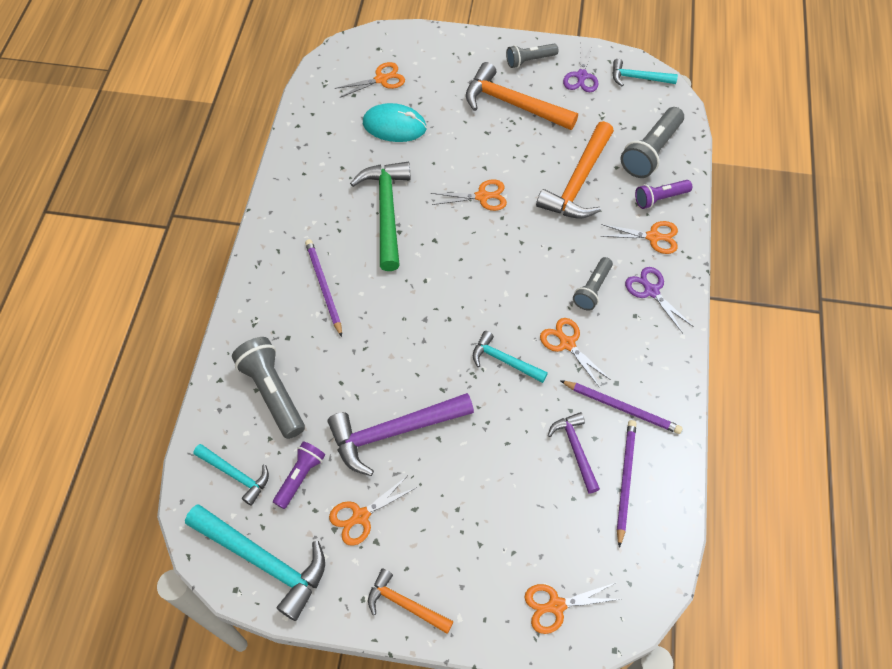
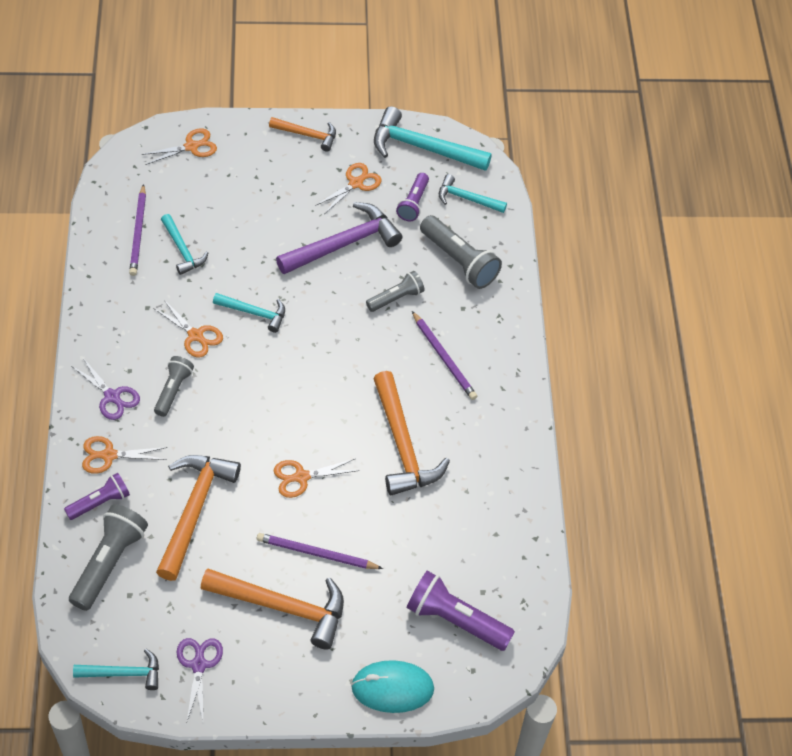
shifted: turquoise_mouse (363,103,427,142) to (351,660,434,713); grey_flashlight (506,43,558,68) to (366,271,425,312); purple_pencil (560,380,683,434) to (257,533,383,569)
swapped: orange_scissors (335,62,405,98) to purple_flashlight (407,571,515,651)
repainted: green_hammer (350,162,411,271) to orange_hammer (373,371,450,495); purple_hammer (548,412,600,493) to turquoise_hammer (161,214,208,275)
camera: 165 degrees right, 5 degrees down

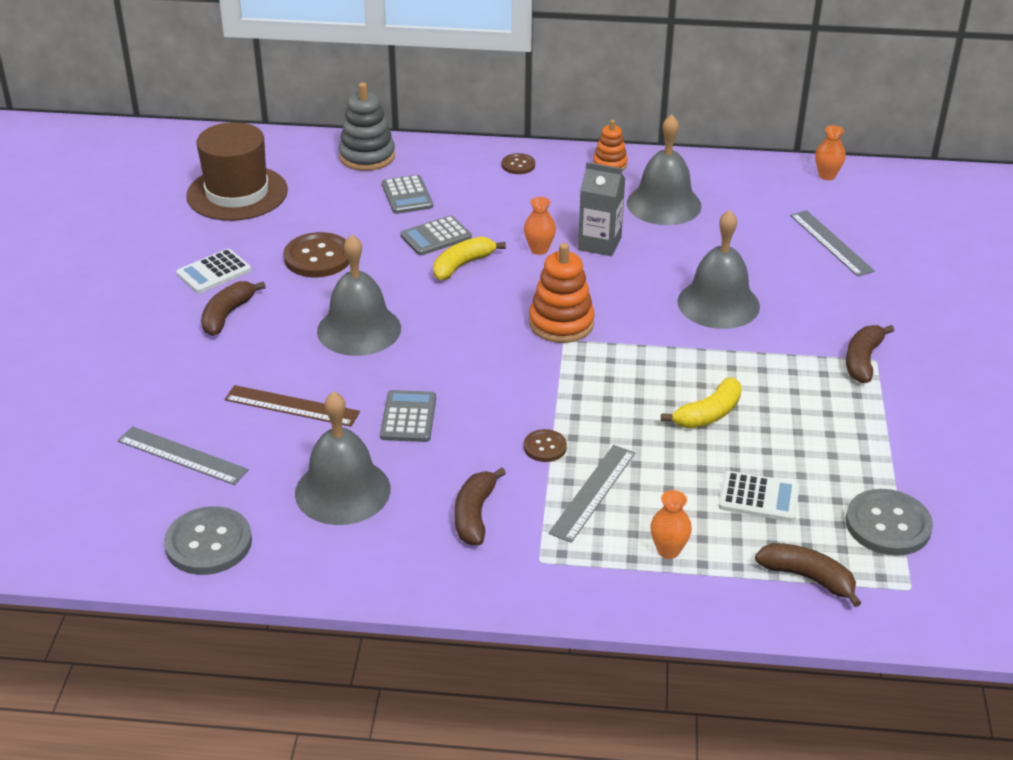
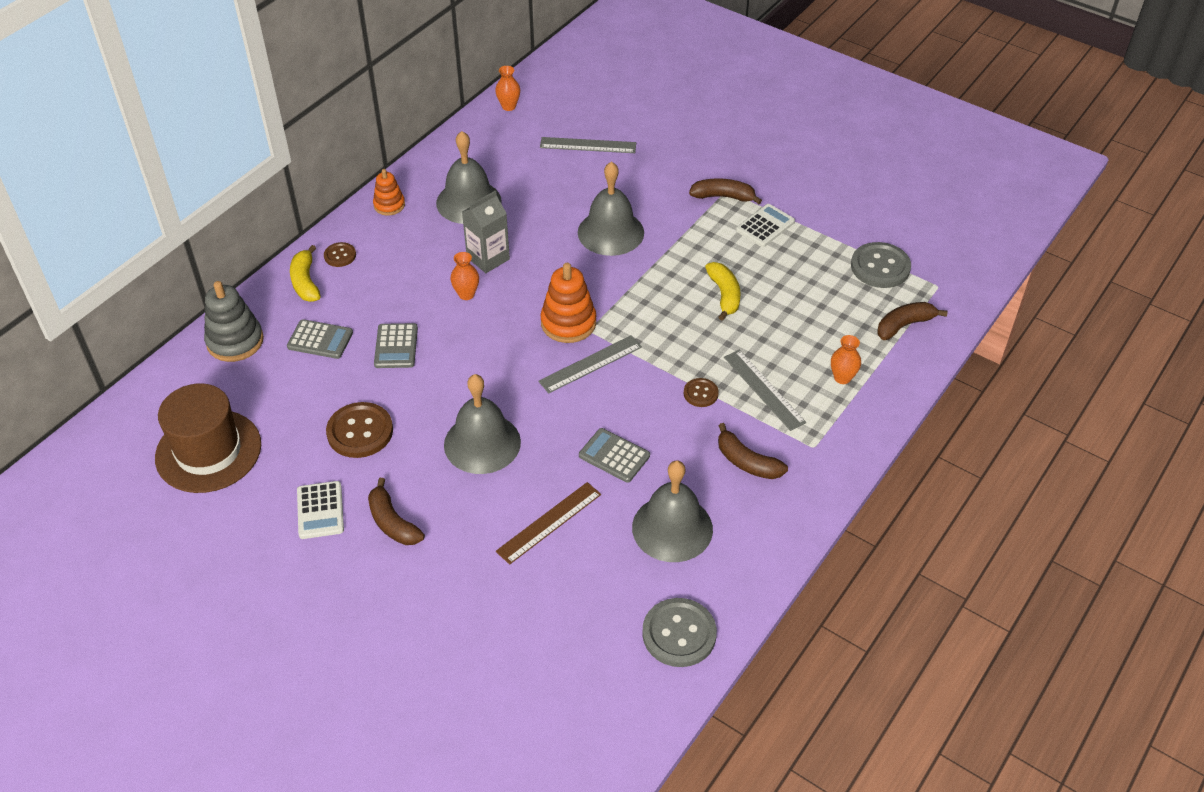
shifted: grey_ruler (118,426,248,485) to (538,335,642,394); yellow_banana (433,236,506,280) to (290,245,321,302); white_calculator (719,471,800,522) to (736,204,795,247)
rotated: brown_banana (846,325,894,383) = (689,178,762,204) 135 degrees clockwise
camera: 60 degrees left, 10 degrees up

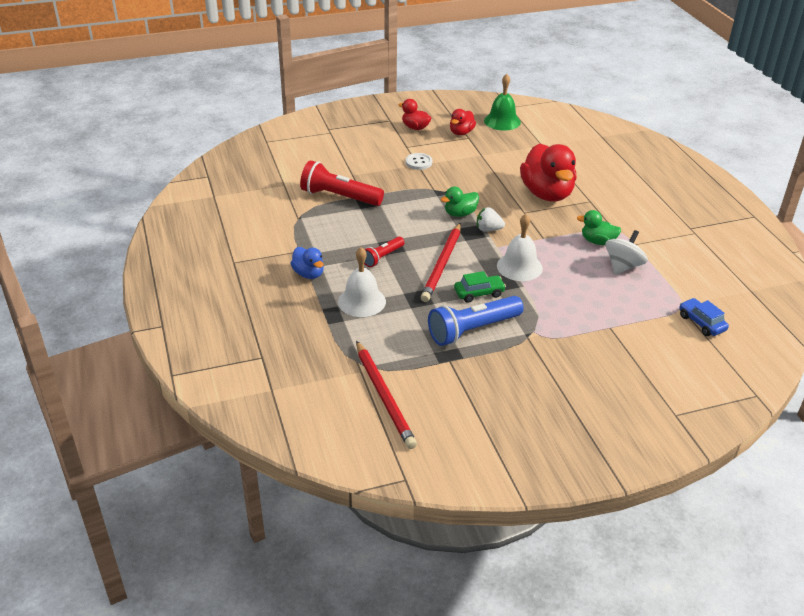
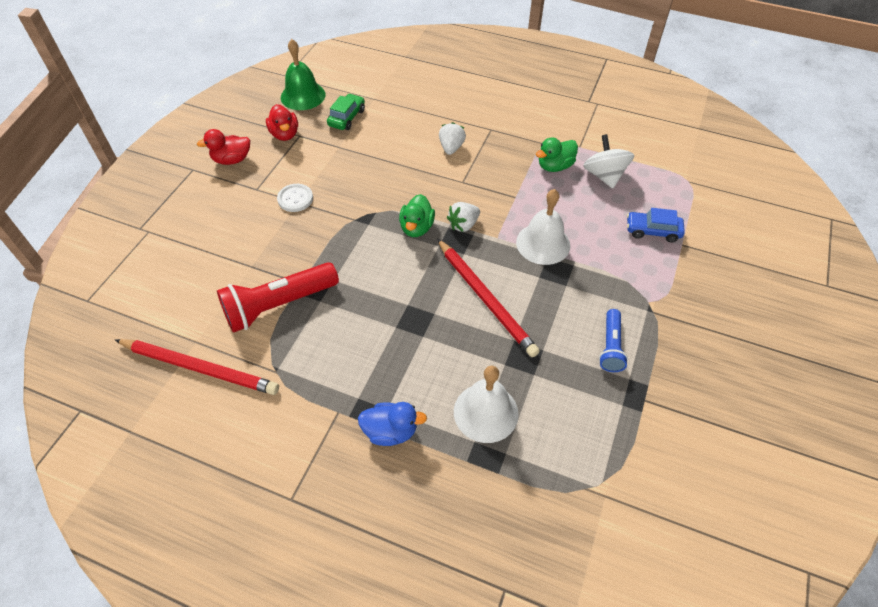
gone: red_flashlight (364,237,405,267)
shifted: red_pencil (356,341,417,449) to (115,339,279,395); green_car (454,271,506,303) to (327,94,365,130); blue_car (679,298,729,336) to (627,208,685,243)
swapped: red_duck (520,143,577,201) to white_strawberry (439,122,466,155)
scaled: blue_flashlight (428,296,524,346) = (599,309,628,372) x0.56
camera: 50 degrees left, 15 degrees up

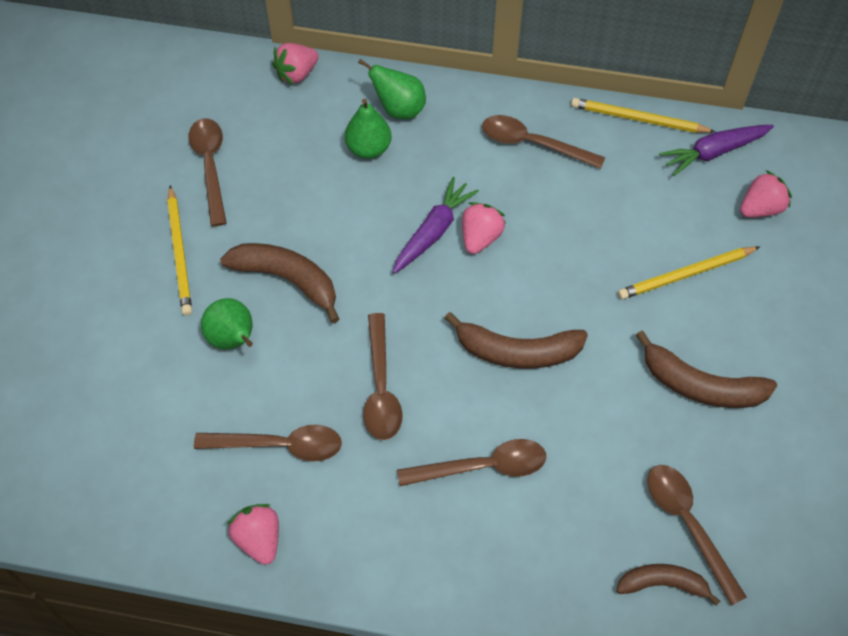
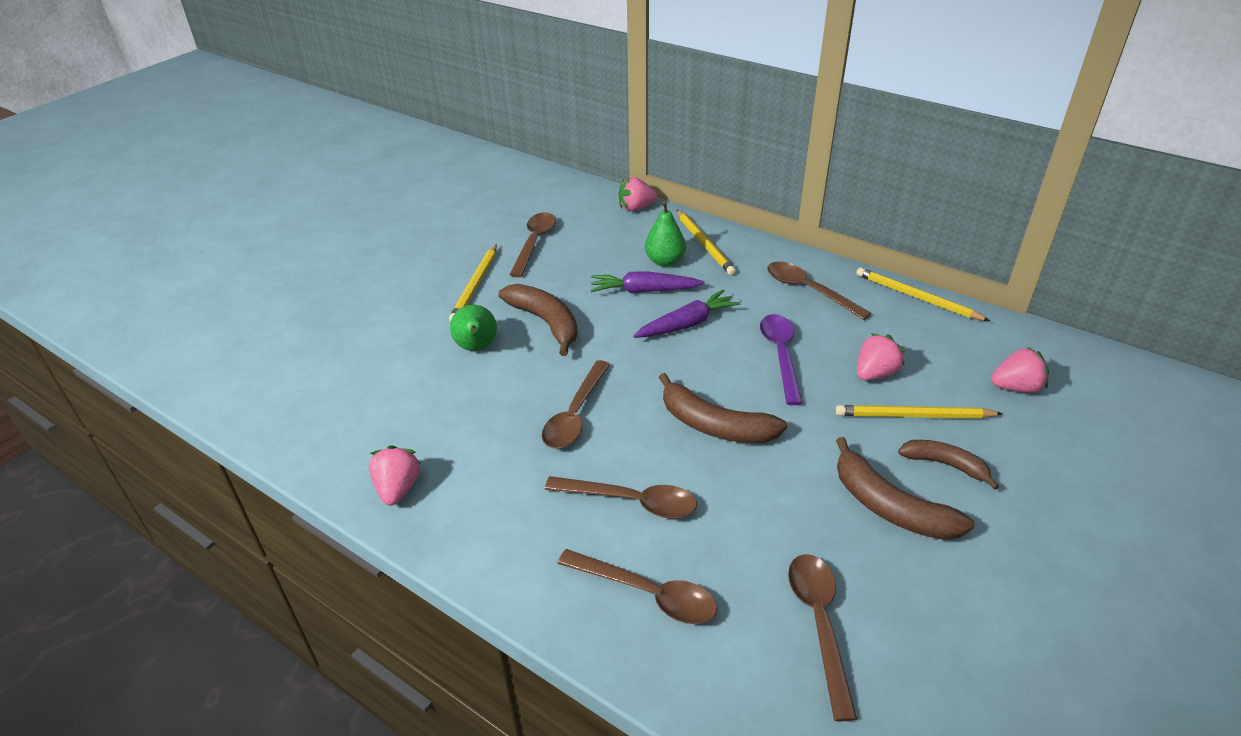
new: purple_spoon (760,314,803,405)
shifted: brown_spoon (194,425,342,461) to (557,549,718,624); pink_strawberry (462,202,506,254) to (857,333,906,381); brown_banana (616,564,720,606) to (898,440,999,490); purple_carrot (659,125,774,176) to (591,271,705,293)
swapped: green_pear (358,59,426,119) to yellow_pencil (677,210,736,275)
camera: 25 degrees right, 20 degrees down

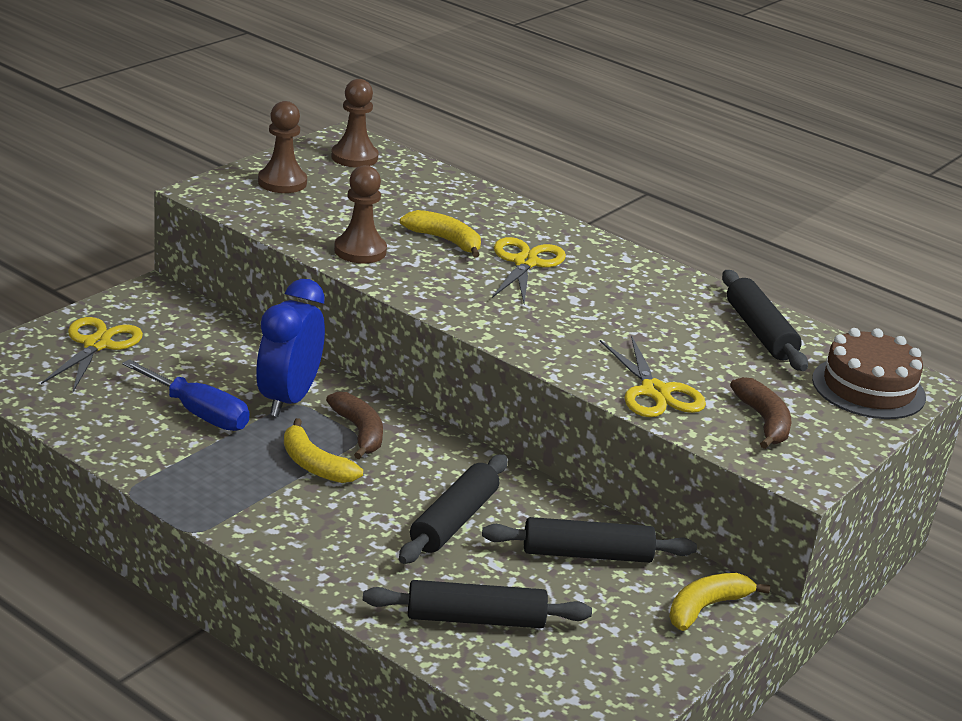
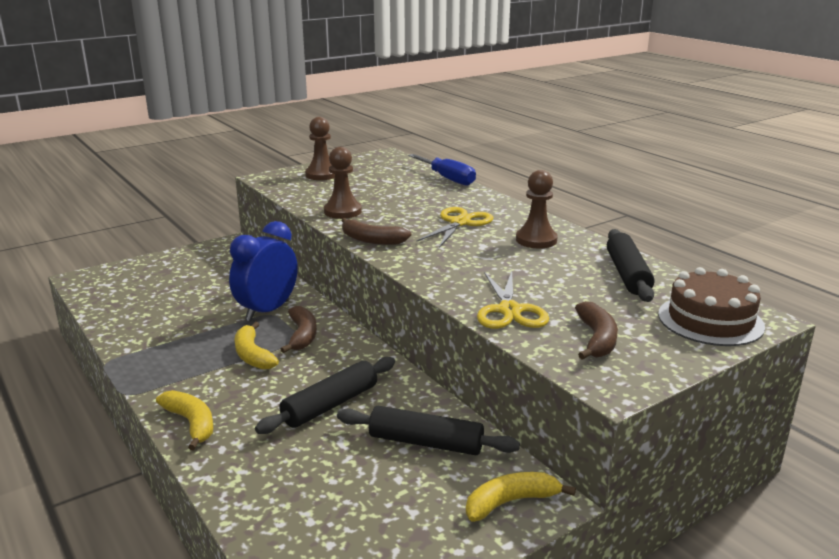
gone: yellow_scissors (41,317,143,392); black_rolling_pin (363,580,592,628)
new: brown_banana (341,218,412,245)
shifted: blue_screwdriver (122,359,249,431) to (408,154,476,186); brown_pawn (331,79,379,168) to (516,170,558,249); yellow_banana (400,210,481,257) to (156,390,213,450)
camera: 20 degrees right, 5 degrees down

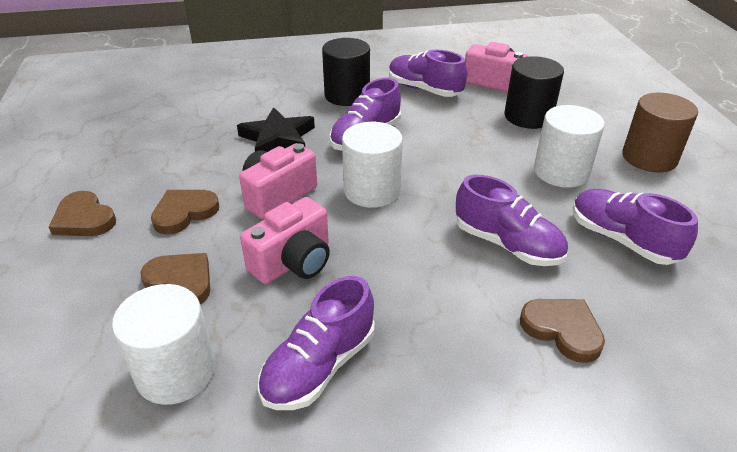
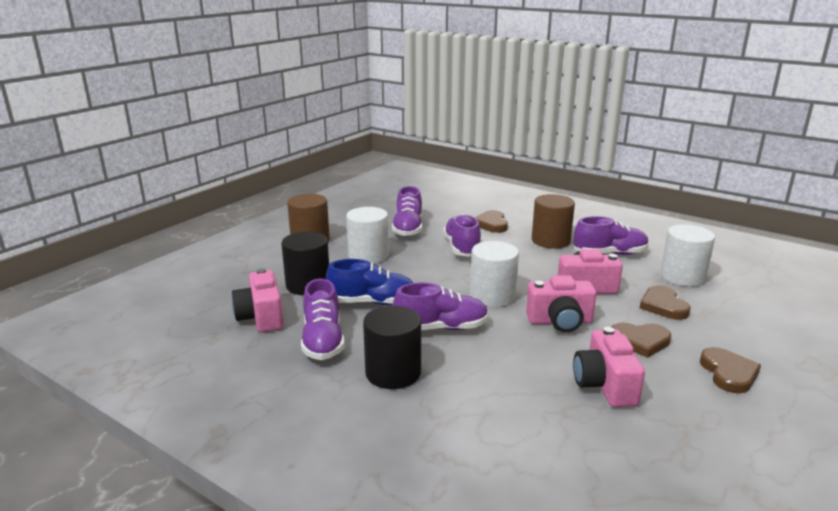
gone: black_star (237,107,315,152)
new: blue_shoe (326,259,413,305); brown_cylinder (532,194,575,249); pink_camera (573,327,645,407)
camera: 135 degrees left, 15 degrees down

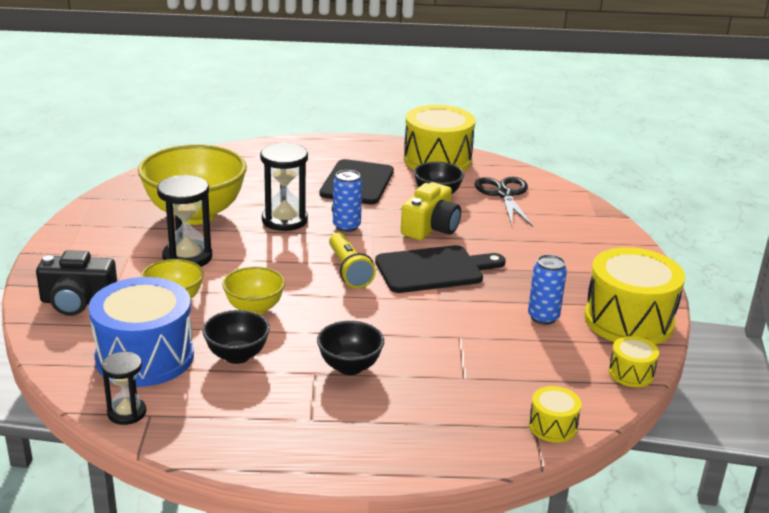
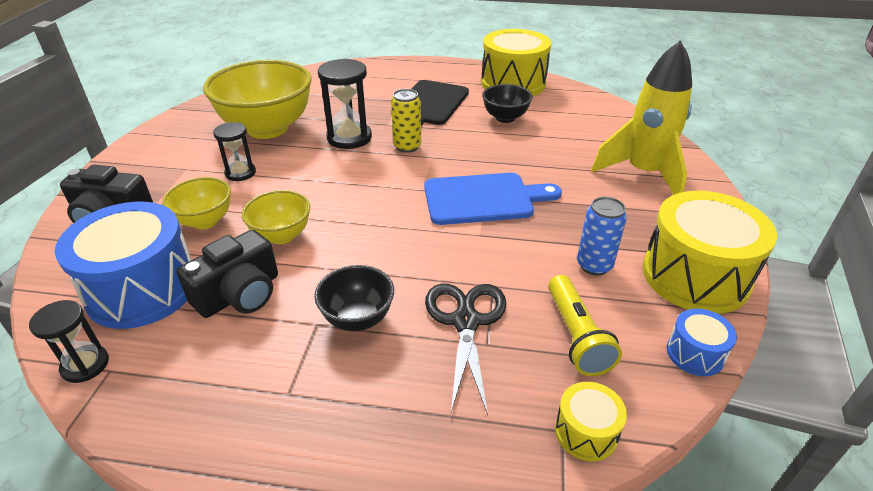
gone: yellow_camera (401,182,461,240)
new: yellow_rocket (591,40,692,195)
shifted: yellow_flashlight (329,232,376,288) to (548,275,622,376); black_scissors (475,177,533,227) to (425,284,506,415)
swapped: black_bowl (202,310,270,364) to black_camera (177,230,278,318)
repainted: blue_can (333,170,362,232) to yellow_can (391,89,421,153); black_cutting_board (375,245,506,293) to blue_cutting_board (424,173,562,225); yellow_drum (609,336,659,387) to blue_drum (667,308,737,376)
scaled: black_hourglass (157,175,212,267) = (213,122,256,181) x0.62
camera: 10 degrees right, 10 degrees up

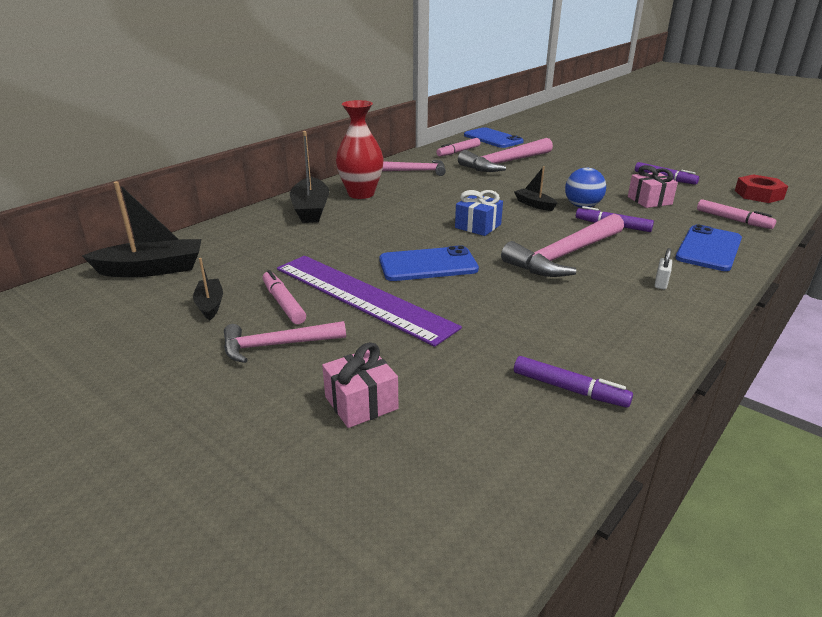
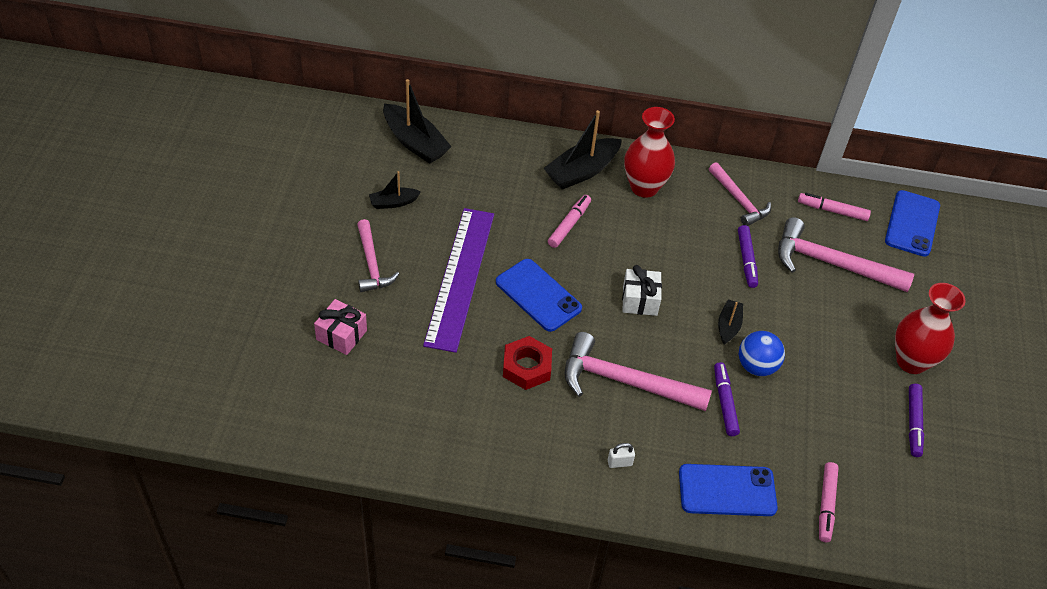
gone: pink_gift (628,165,678,208)
new: red_vase (895,283,966,374)
shifted: pink_marker (263,270,306,324) to (548,195,591,248); purple_marker (514,356,633,408) to (738,225,758,288); red_nut (735,174,788,203) to (503,336,552,390)
repainted: blue_gift (455,190,503,236) to white_gift (622,265,662,316)
rotated: black_boat (193,258,223,320) = (369,171,421,209) 150 degrees counterclockwise; pink_hammer (224,321,346,363) = (357,219,399,292) 150 degrees counterclockwise
camera: 55 degrees right, 20 degrees up

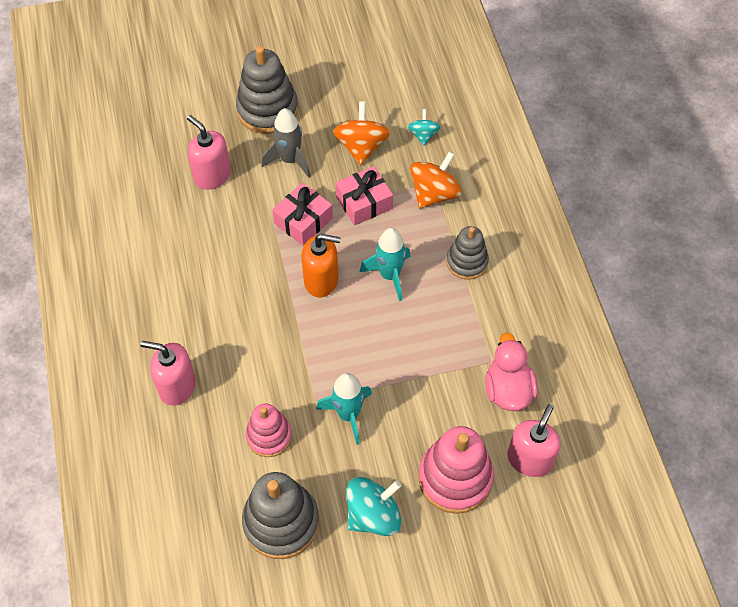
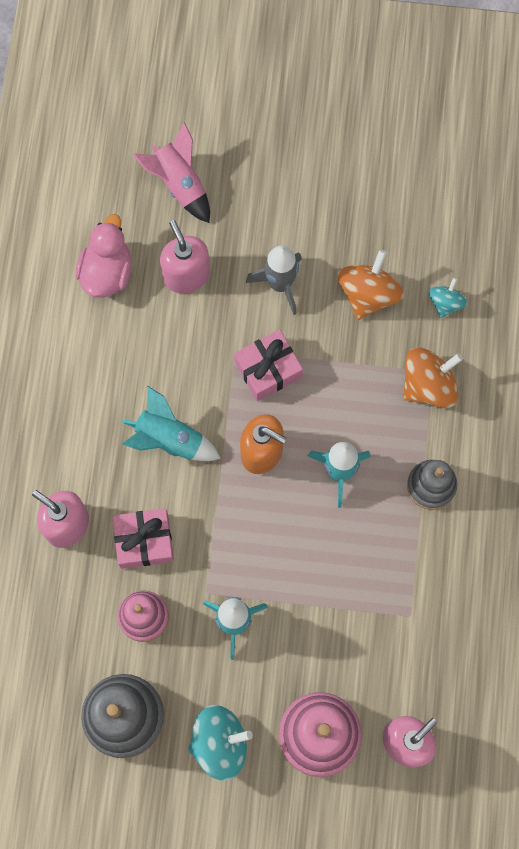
gone: grey_stacking_toy (236,46,298,134)
new: turquoise_rocket (122,385,221,461); pink_rocket (133,122,210,223)
shifted: pink_gift (336,166,393,226) to (112,508,174,569); pink_duck (485,333,538,411) to (75,214,132,298)
camera: 20 degrees right, 15 degrees up

